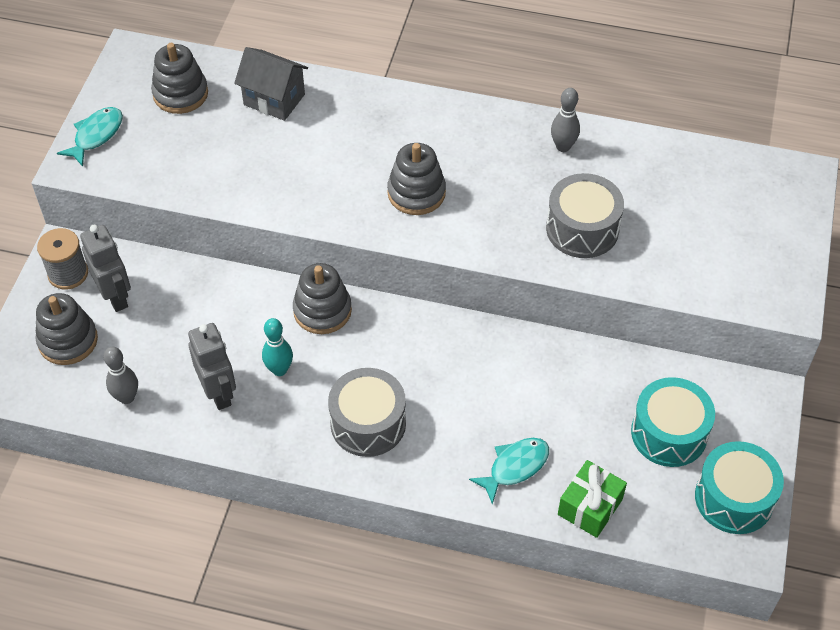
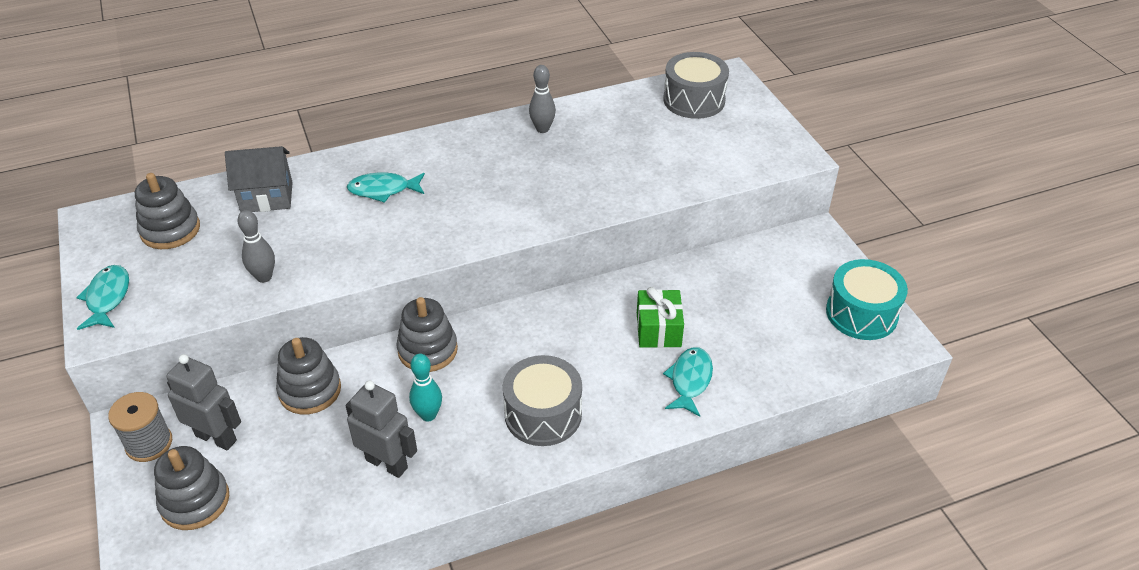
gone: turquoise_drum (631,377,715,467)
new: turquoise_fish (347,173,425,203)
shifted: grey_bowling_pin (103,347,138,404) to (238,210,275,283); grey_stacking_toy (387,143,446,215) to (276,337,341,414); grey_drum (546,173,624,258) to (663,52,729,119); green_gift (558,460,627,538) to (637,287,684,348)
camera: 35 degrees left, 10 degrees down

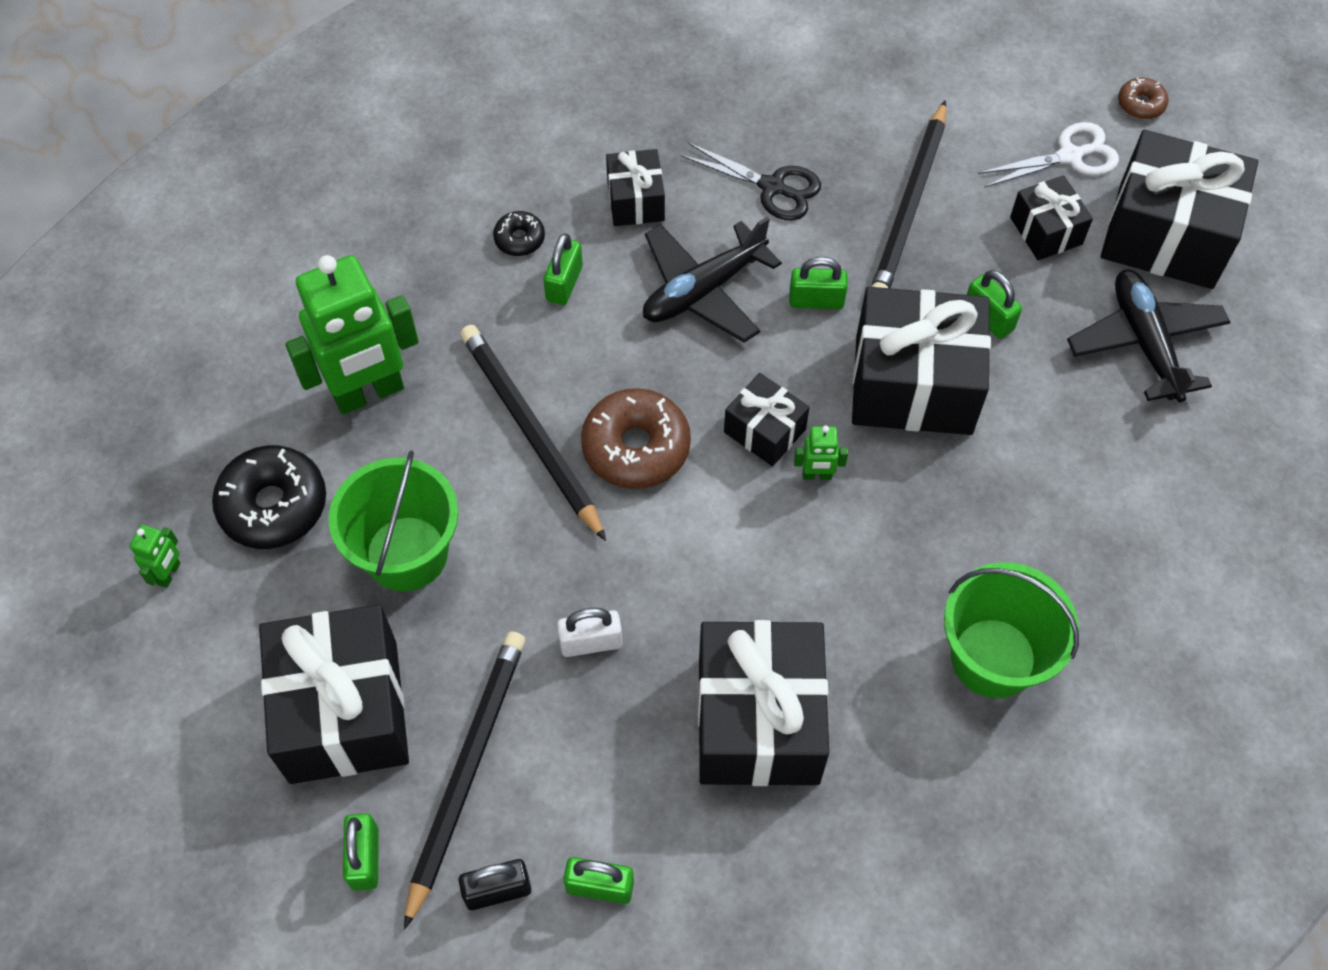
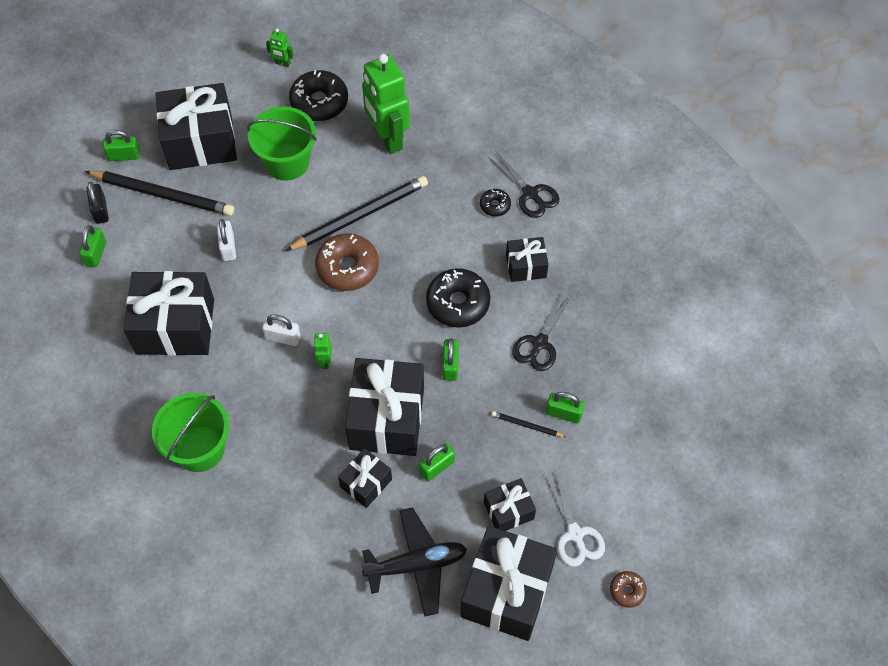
new: white_padlock (262,314,300,346); black_scissors (488,151,559,218)
shifted: green_padlock (543,233,583,305) to (546,392,585,423); black_gift (724,373,810,466) to (338,448,392,508)
swapped: black_plane (643,217,782,343) to black_donut (426,268,490,328)
scaled: black_pencil (871,100,946,288) = (492,411,566,437) x0.44
camera: 90 degrees right, 0 degrees up

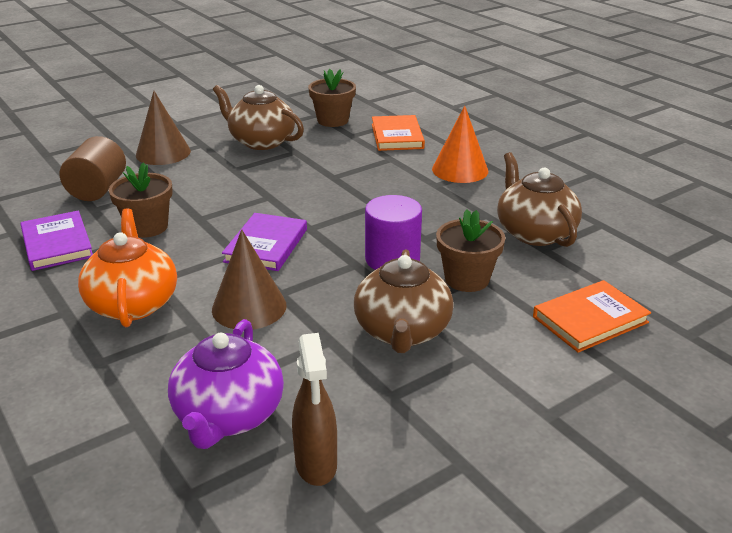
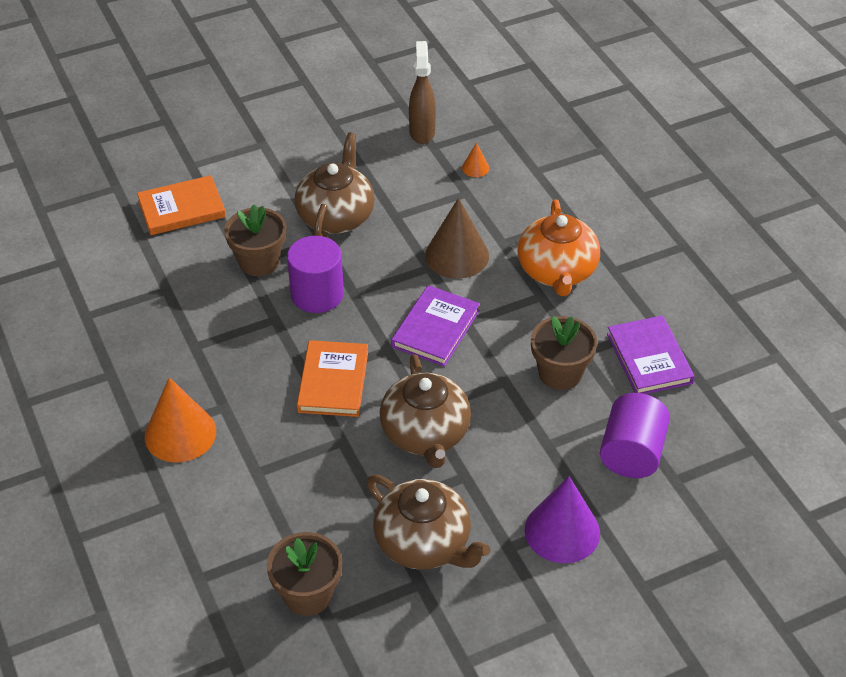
shifted: orange_book (372,115,425,151) to (297,340,368,417); brown_teapot (497,152,582,247) to (380,354,471,468)
swapped: purple_teapot (168,319,284,449) to orange_cone (462,142,489,177)
repainted: brown_cylinder (60,136,126,201) to purple_cylinder (600,393,670,478); brown_cone (136,91,191,165) to purple_cone (525,476,600,563)
camera: 170 degrees left, 15 degrees up

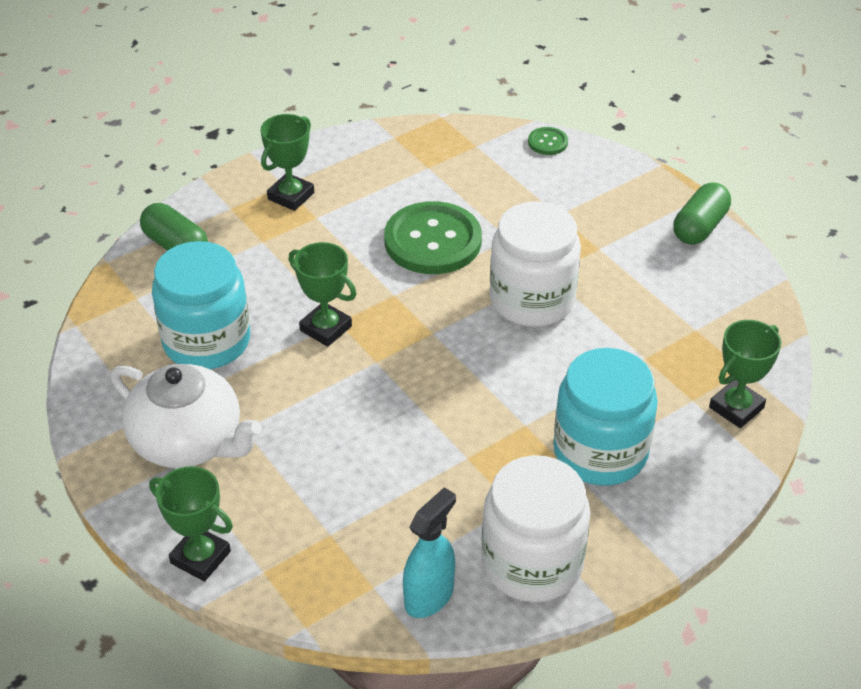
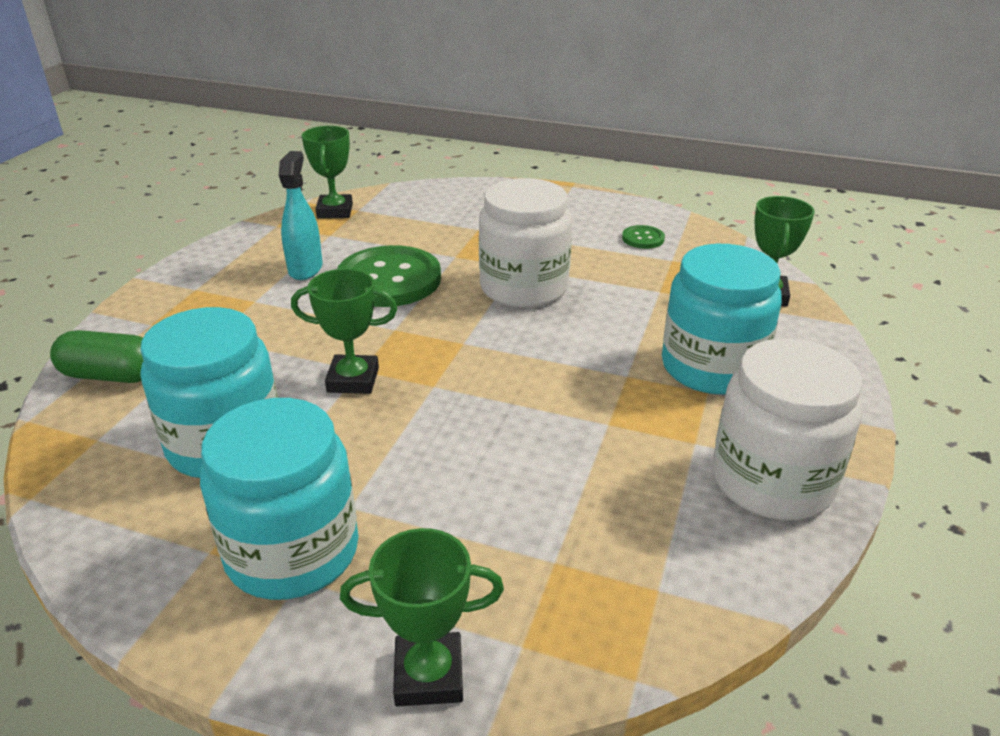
gone: green_capsule (673,182,731,245)
shifted: green_trophy (261,114,314,211) to (302,126,353,219); turquoise_spray_bottle (403,487,456,618) to (279,151,323,280); green_button (528,127,568,155) to (622,225,665,249)
swapped: white_teapot (111,364,262,468) to turquoise_jar (200,398,359,600)
camera: 35 degrees left, 10 degrees down

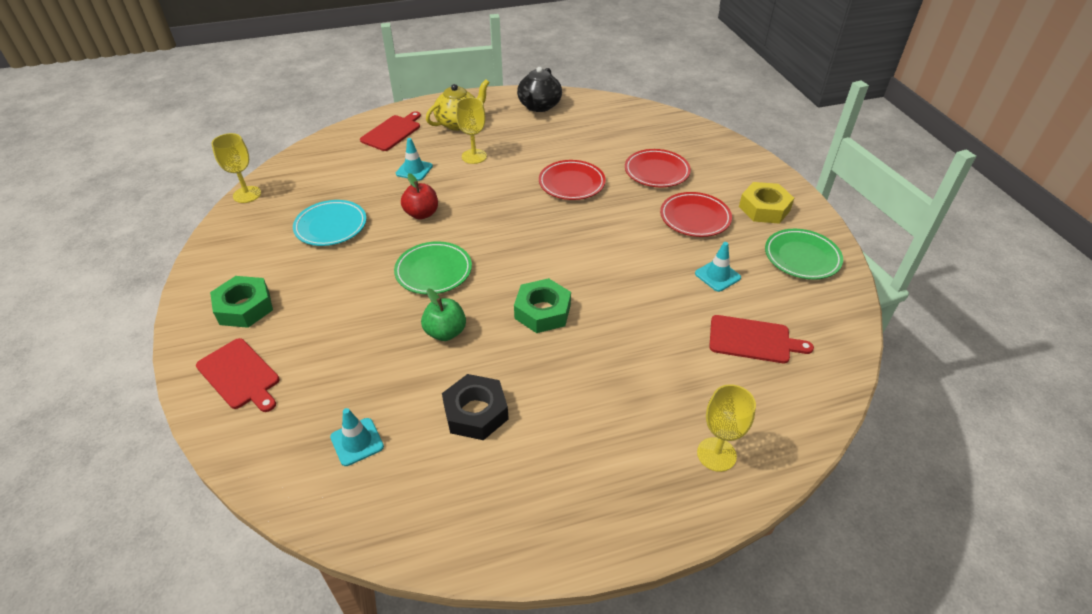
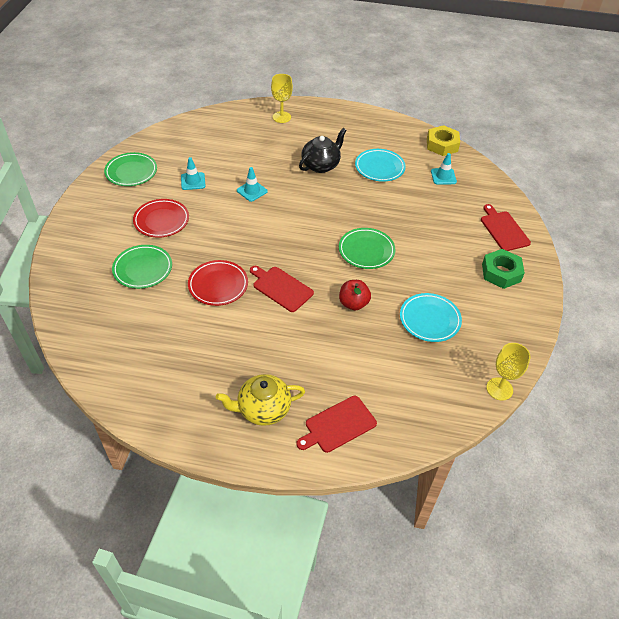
gone: green_apple (421,289,466,341); yellow_goblet (456,97,487,164); green_nut (514,278,571,333)
shifted: turquoise_traffic_cone (396,138,433,181) to (237,167,268,202); black_teapot (517,67,562,112) to (299,128,347,173); red_cutting_board (709,315,814,363) to (250,266,314,312); yellow_nut (739,182,794,224) to (427,125,460,156)
swapped: black_nut (442,374,509,440) to turquoise_plate (355,149,406,182)
repainted: red_plate (625,149,691,187) to green_plate (112,245,172,289)
camera: 155 degrees left, 5 degrees up

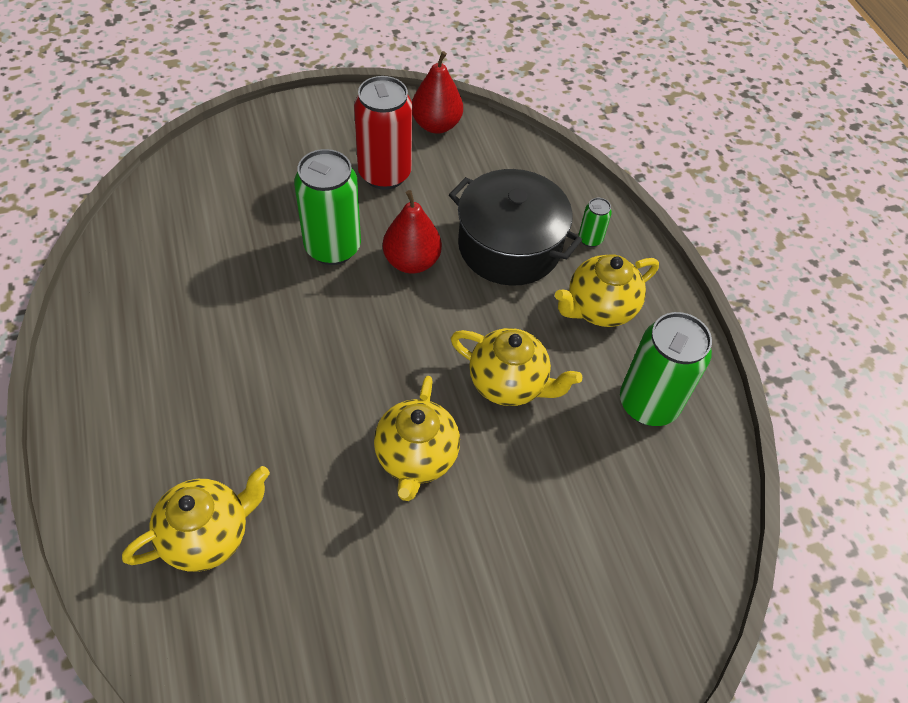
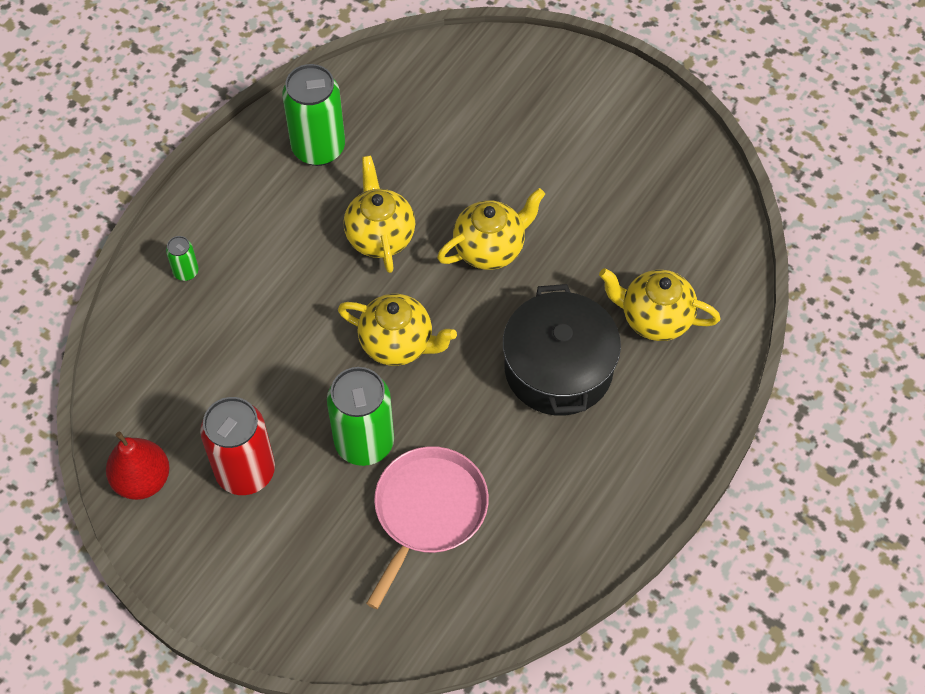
gone: red_pear (383,190,442,273)
new: pink_pan (366,446,489,609)
shifted: black_pot (449,169,582,286) to (503,284,621,416); yellow_teapot (555,255,659,327) to (338,294,457,366)
camera: 125 degrees left, 5 degrees up

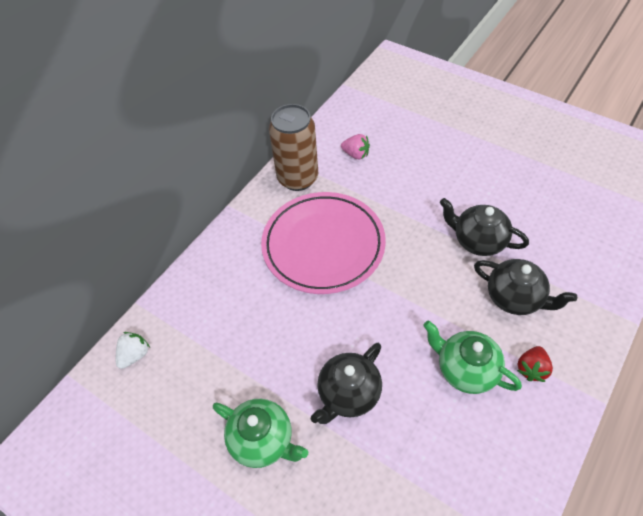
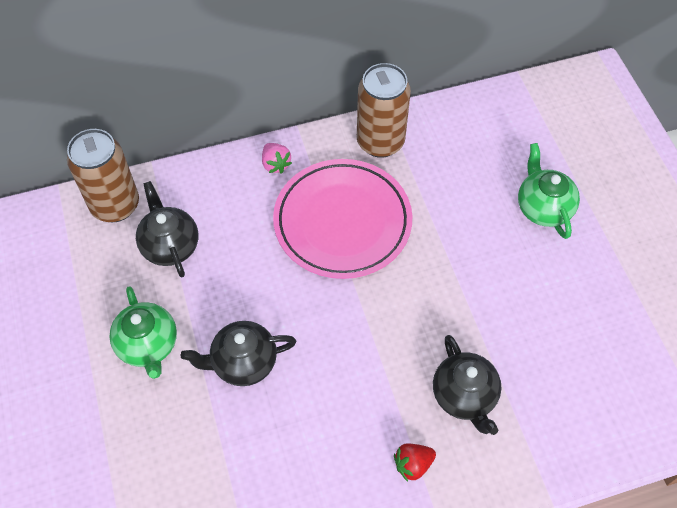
shifted: pink_strawberry (341,134,370,159) to (262,143,292,174); green_teapot (423,321,522,394) to (518,143,580,239); black_teapot (440,198,529,256) to (136,181,198,277)
swapped: white_strawberry (116,332,150,369) to brown_can (67,129,139,222)
camera: 35 degrees right, 5 degrees up

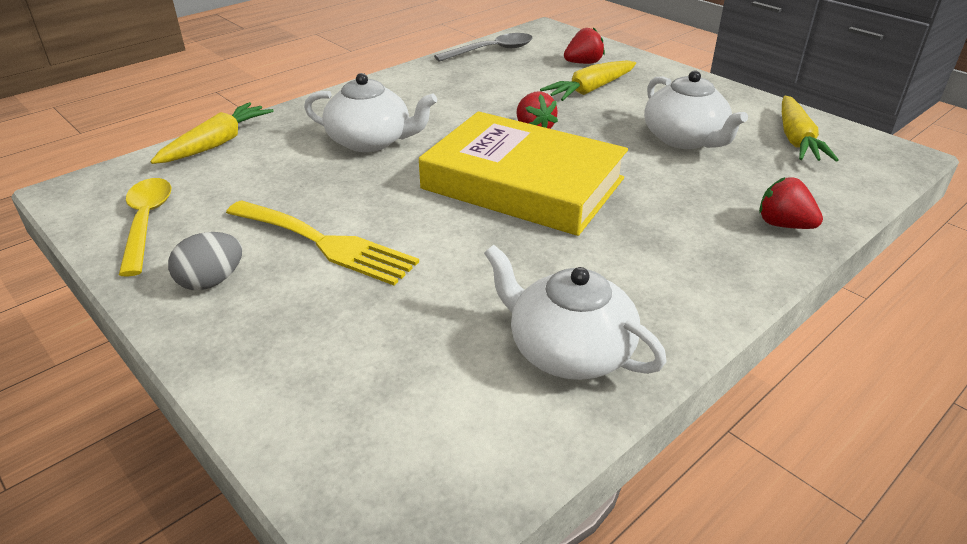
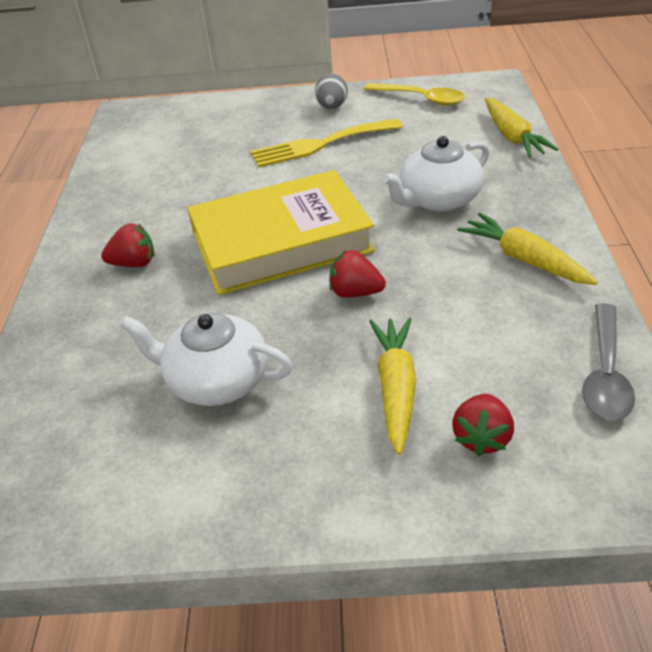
gone: white_teapot (484,245,667,380)
shifted: red_strawberry (759,177,823,229) to (101,223,155,267); yellow_carrot (782,96,839,162) to (457,213,598,285)
camera: 135 degrees right, 5 degrees up

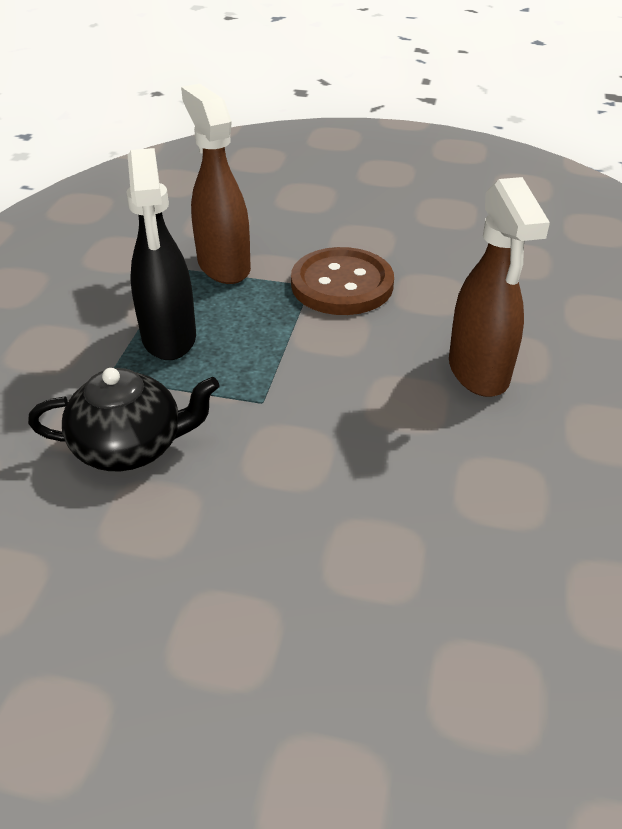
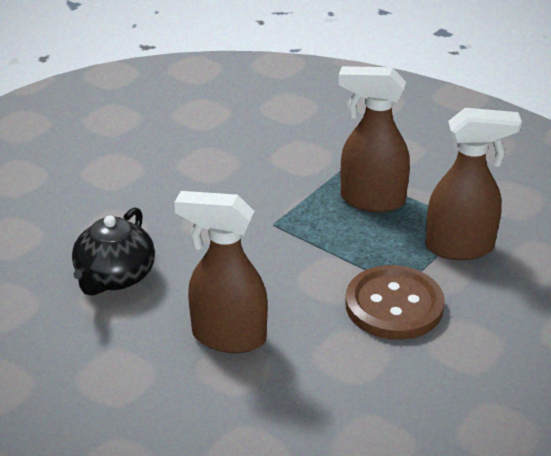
shifted: black_teapot (28,368,219,471) to (72,207,155,296)
repainted: black_spray_bottle (126,148,196,360) to brown_spray_bottle (338,66,410,212)
camera: 115 degrees right, 5 degrees down

